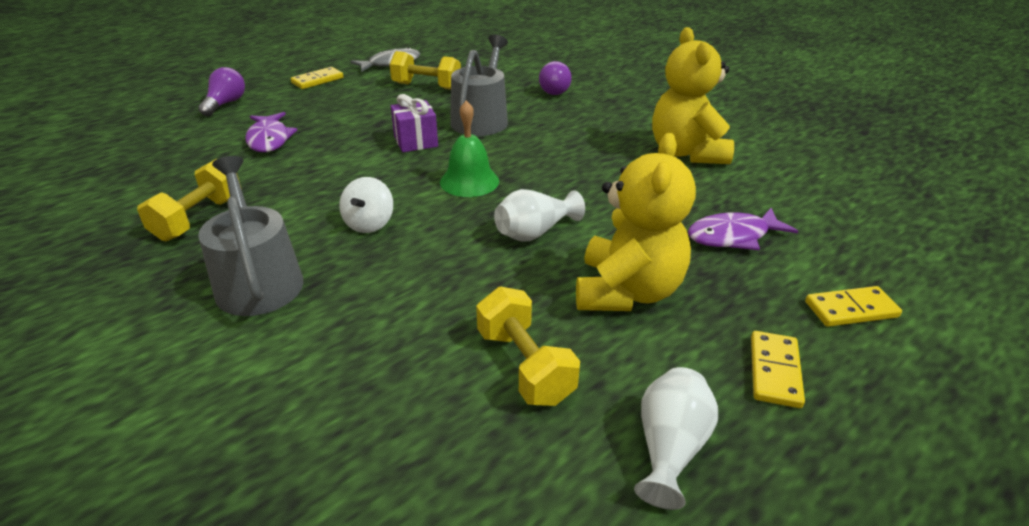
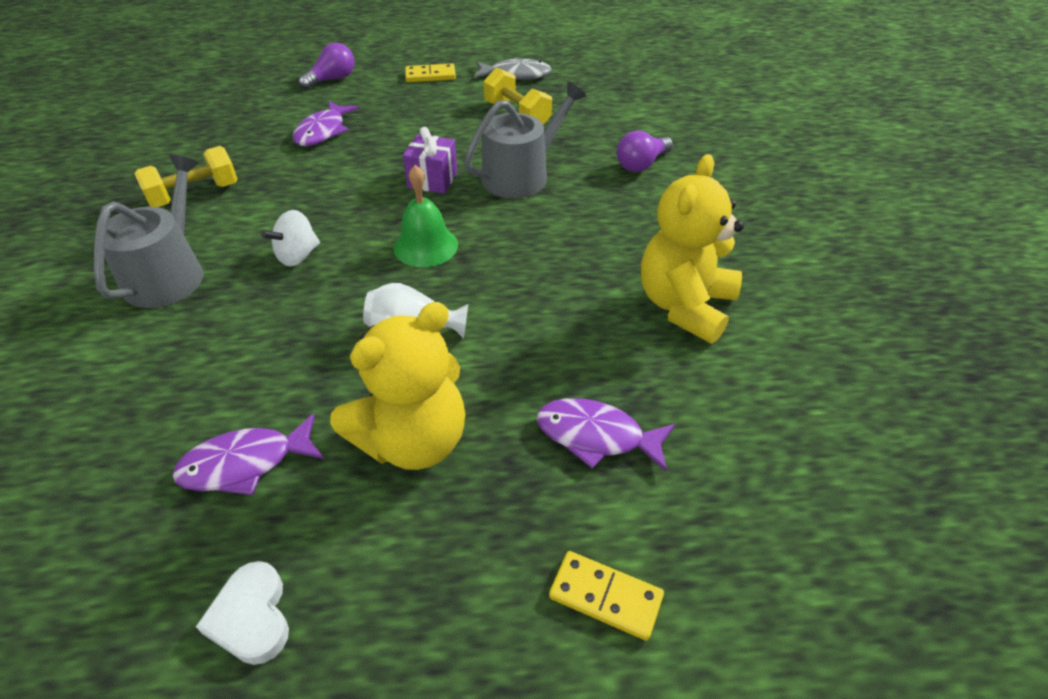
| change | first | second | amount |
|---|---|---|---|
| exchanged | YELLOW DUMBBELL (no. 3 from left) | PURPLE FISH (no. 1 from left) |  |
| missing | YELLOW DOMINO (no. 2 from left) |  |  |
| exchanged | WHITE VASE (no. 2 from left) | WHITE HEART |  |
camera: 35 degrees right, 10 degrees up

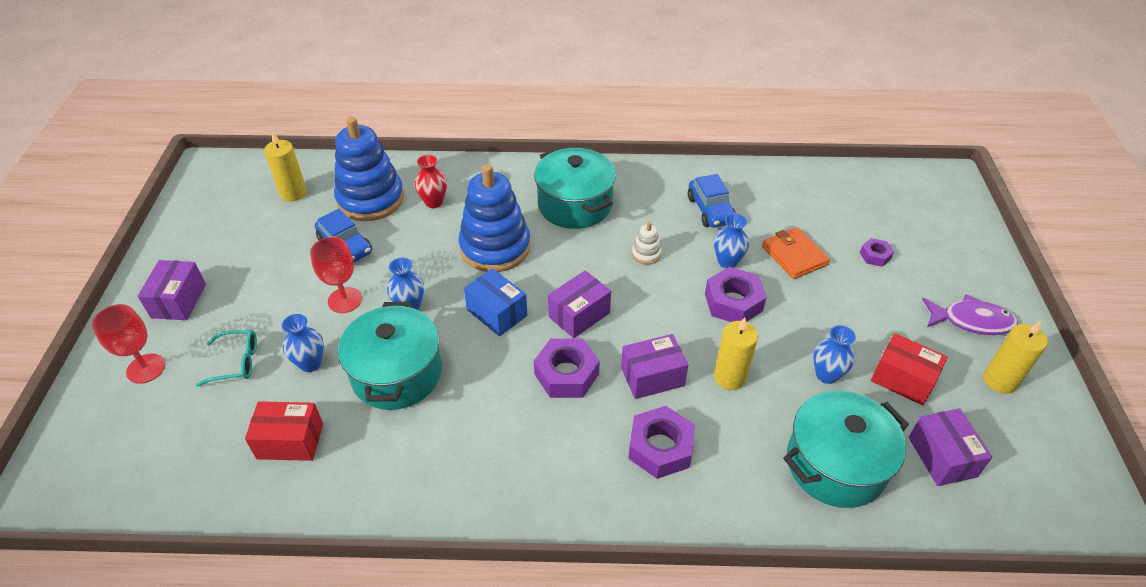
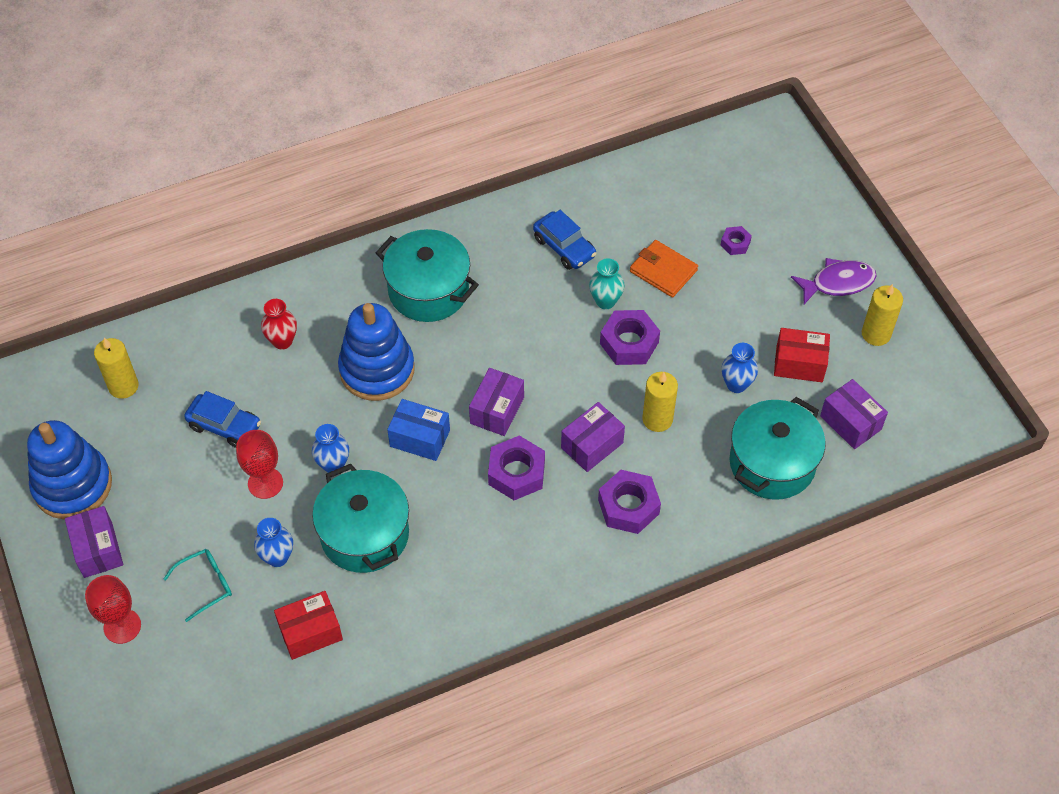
| change | first | second | amount |
|---|---|---|---|
| relocated | BLUE STACKING TOY (no. 1 from left) |  |  |
| colour | BLUE VASE (no. 3 from left) | TURQUOISE VASE |  |
| missing | WHITE STACKING TOY |  |  |
camera: 25 degrees left, 10 degrees up

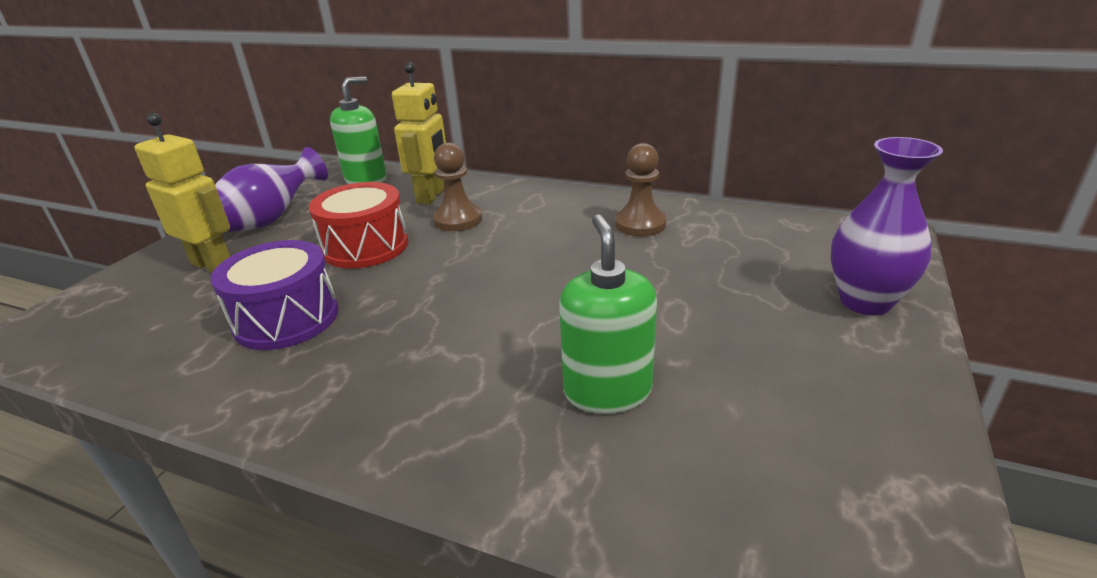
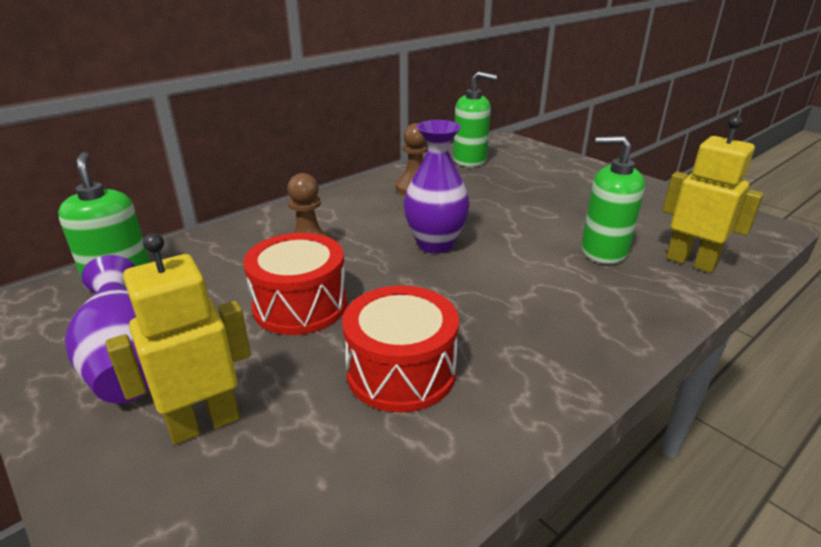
| change | first | second | amount |
|---|---|---|---|
| relocated | YELLOW ROBOT (no. 2 from left) |  |  |
| relocated | PURPLE VASE (no. 2 from left) |  |  |
| colour | PURPLE DRUM | RED DRUM (no. 2 from left) |  |
| appeared |  | GREEN SOAP DISPENSER (no. 2 from left) |  |
camera: 65 degrees left, 0 degrees up

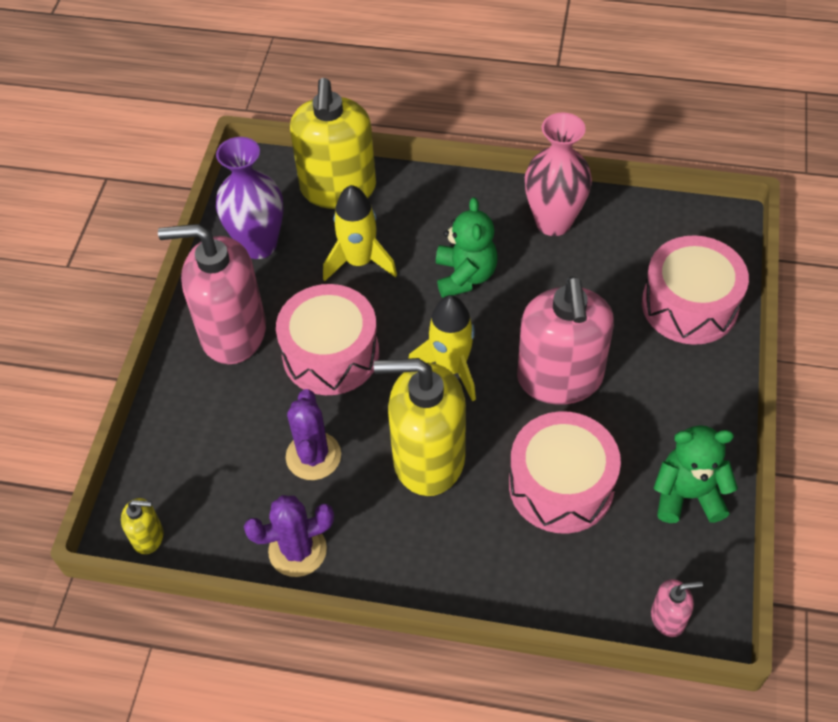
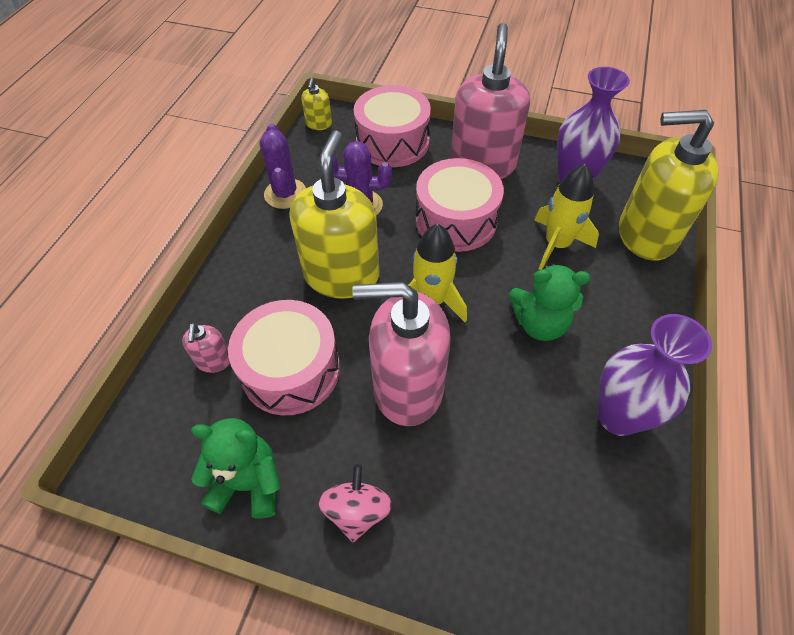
| change | first | second | amount |
|---|---|---|---|
| colour | PINK VASE | PURPLE VASE (no. 2 from left) |  |
| relocated | PINK DRUM (no. 3 from left in the first image) | PINK DRUM (no. 2 from left) |  |
| spun | GREEN TEDDY BEAR (no. 2 from left in the first image) | GREEN TEDDY BEAR (no. 1 from left) | 90 degrees counterclockwise |
| relocated | PINK SOAP DISPENSER (no. 3 from left in the first image) | PINK SOAP DISPENSER (no. 1 from left) |  |
| appeared |  | PINK SPINNING TOP |  |
camera: 95 degrees right, 0 degrees up

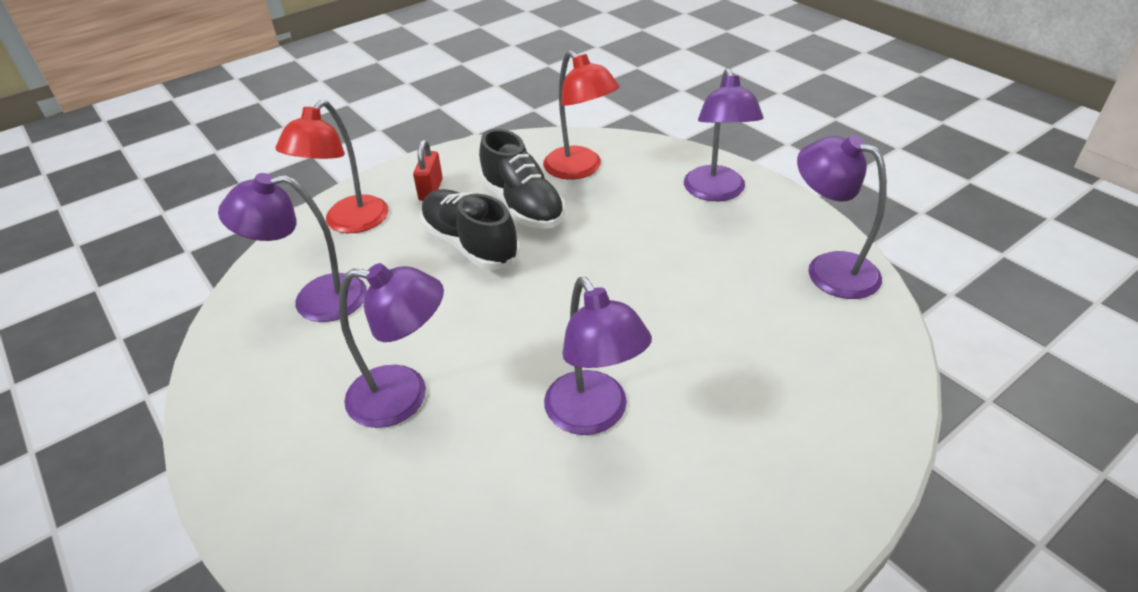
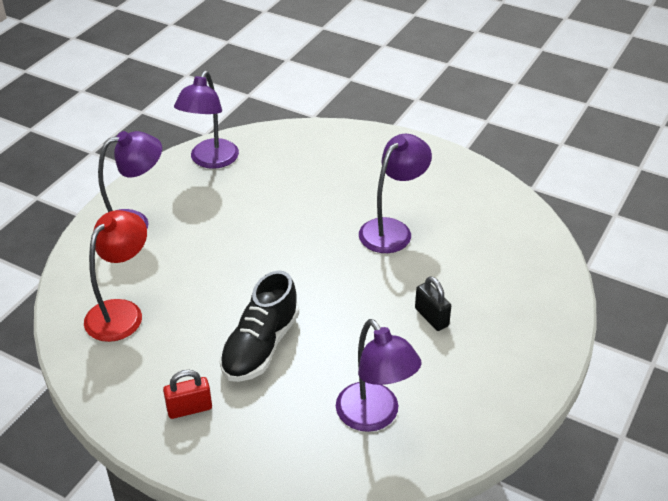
| change | first | second | amount |
|---|---|---|---|
| missing | RED LAMP (no. 1 from left) |  |  |
| missing | BLACK SHOE (no. 2 from left) |  |  |
| exchanged | PURPLE LAMP (no. 2 from left) | BLACK PADLOCK |  |
camera: 115 degrees left, 0 degrees up

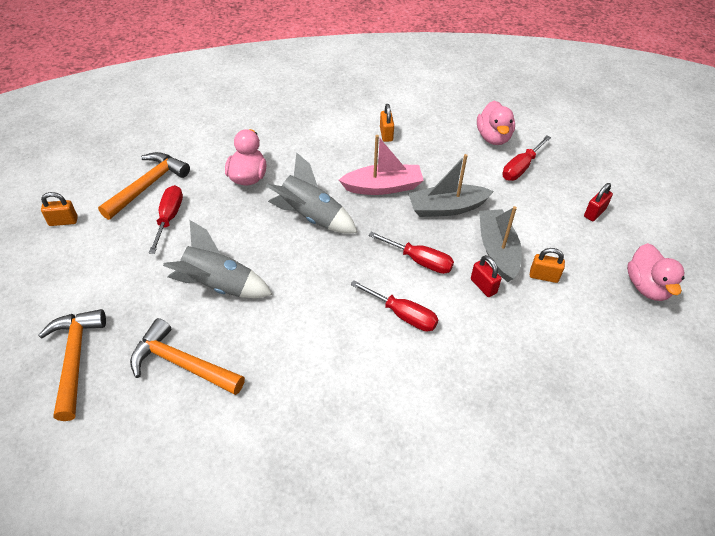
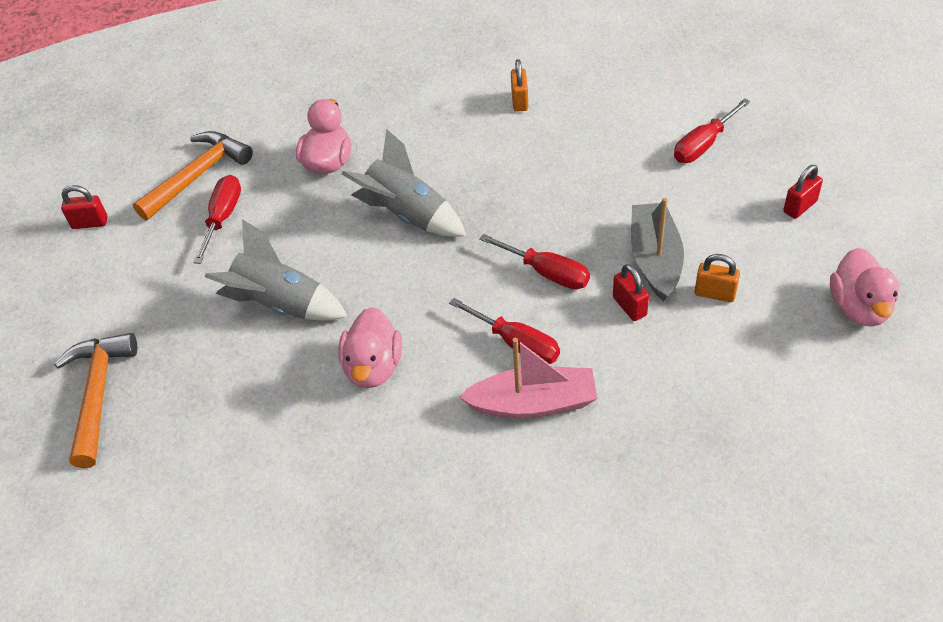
| change | first | second | amount |
|---|---|---|---|
| relocated | PINK DUCK (no. 2 from left) |  |  |
| relocated | PINK BOAT |  |  |
| missing | GREY BOAT (no. 1 from left) |  |  |
| colour | ORANGE PADLOCK (no. 1 from left) | RED PADLOCK (no. 1 from left) |  |
| missing | ORANGE HAMMER (no. 3 from left) |  |  |
camera: 10 degrees right, 0 degrees up

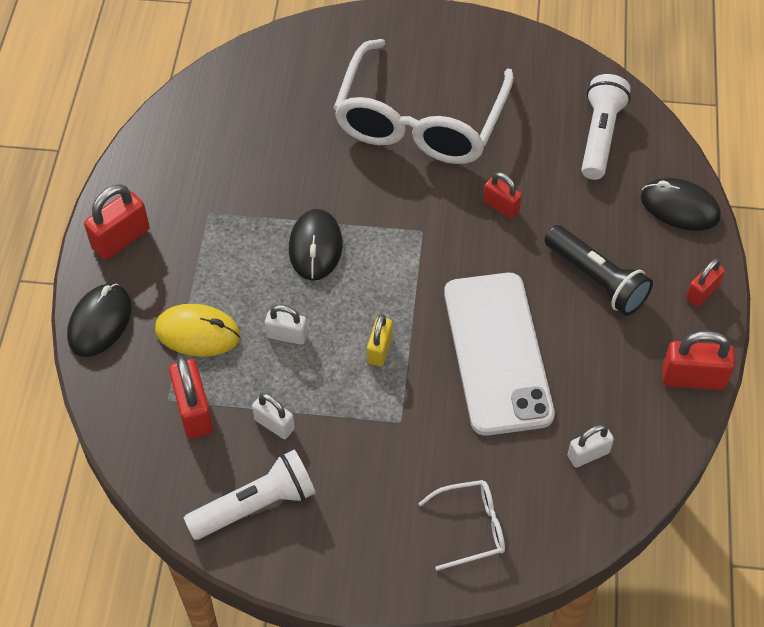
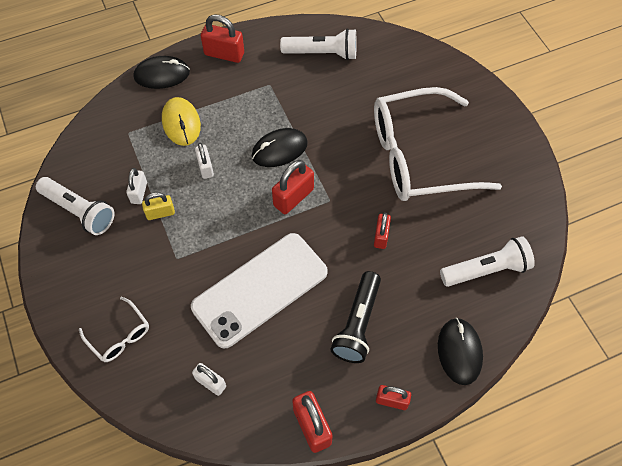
| change | first | second | amount |
|---|---|---|---|
| relocated | YELLOW PADLOCK |  |  |
| relocated | RED PADLOCK (no. 2 from left) |  |  |
| appeared |  | WHITE FLASHLIGHT (no. 2 from left) |  |
camera: 60 degrees right, 5 degrees up

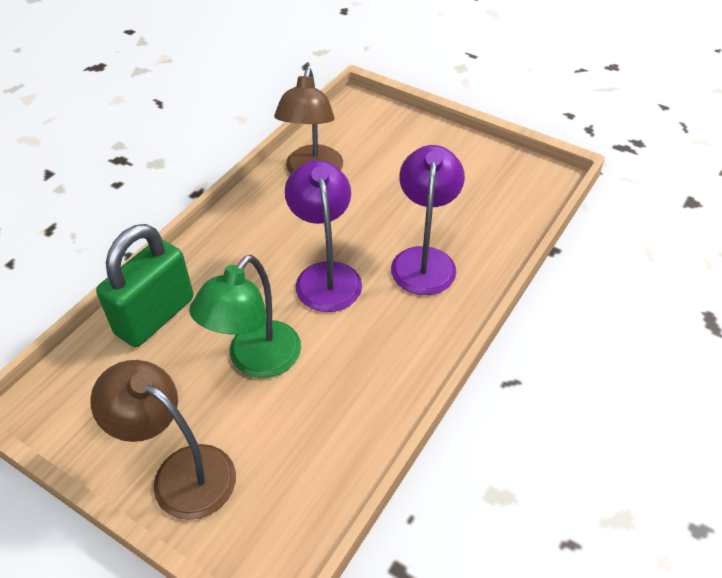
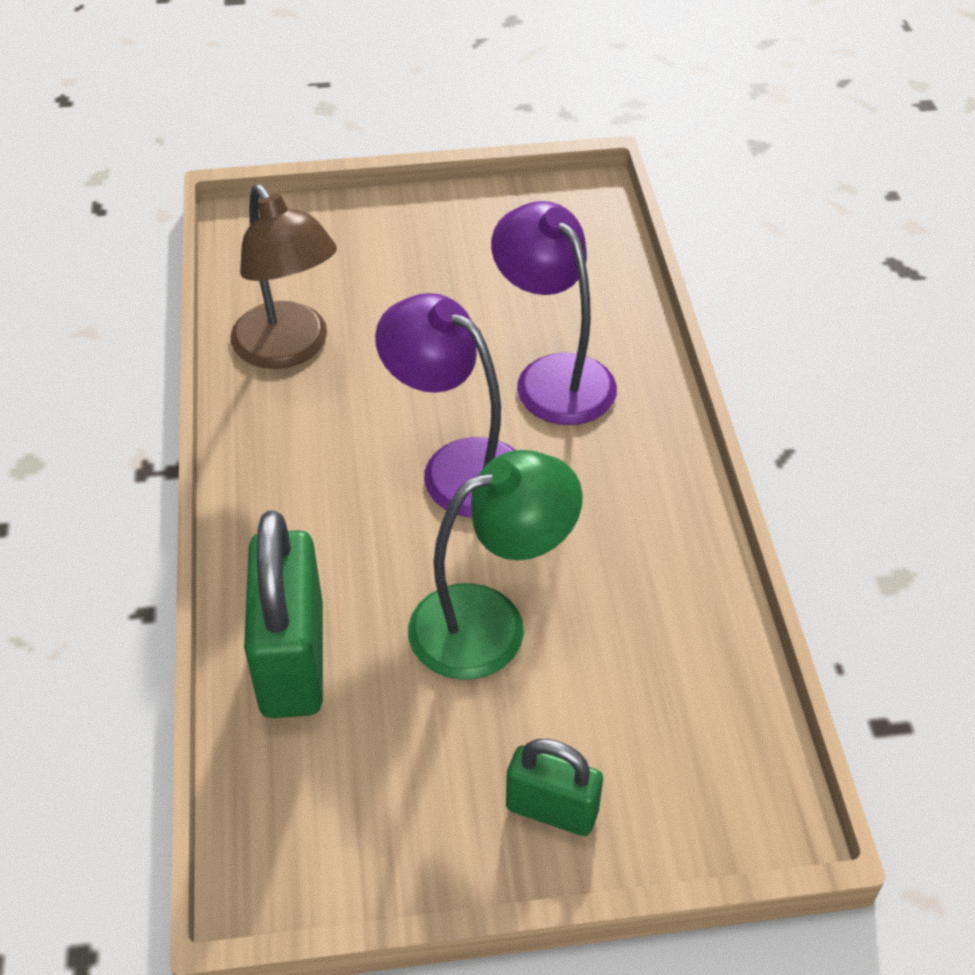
| change | first | second | amount |
|---|---|---|---|
| spun | GREEN LAMP |  | 105 degrees counterclockwise |
| exchanged | BROWN LAMP (no. 1 from left) | GREEN PADLOCK (no. 2 from left) |  |
camera: 40 degrees left, 0 degrees up

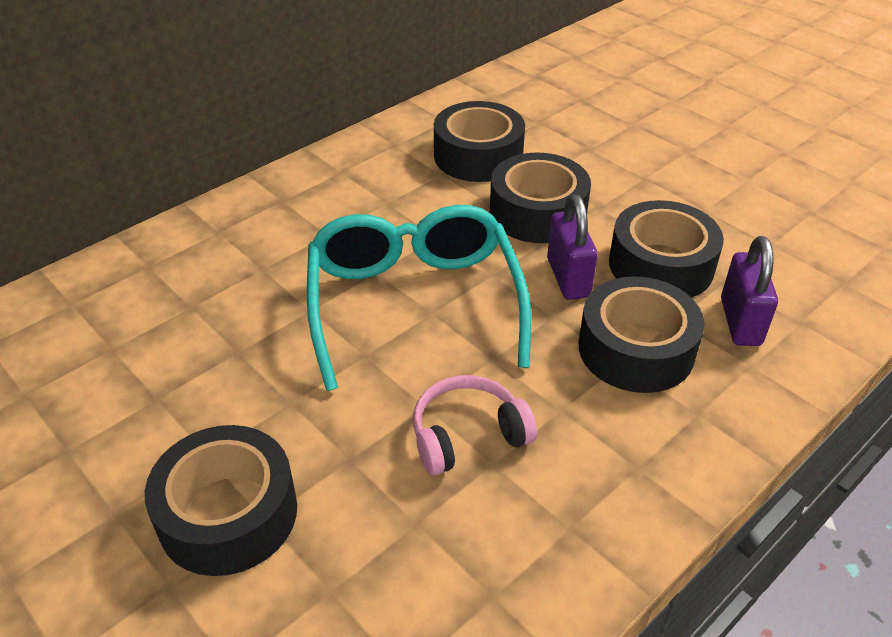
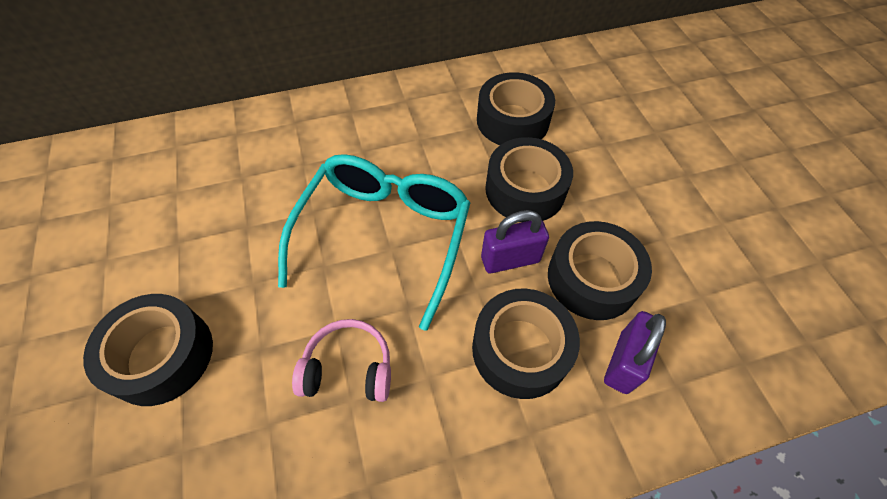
| change | first | second | amount |
|---|---|---|---|
| spun | PURPLE PADLOCK (no. 1 from left) |  | 60 degrees clockwise |
camera: 25 degrees right, 15 degrees up

